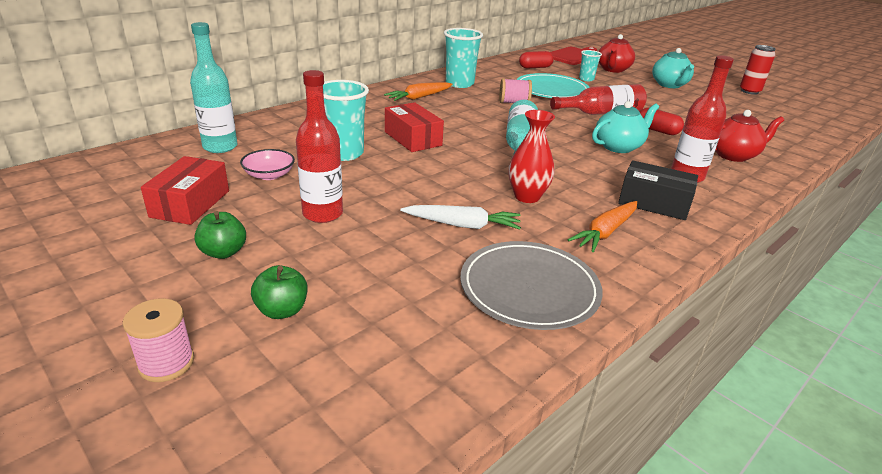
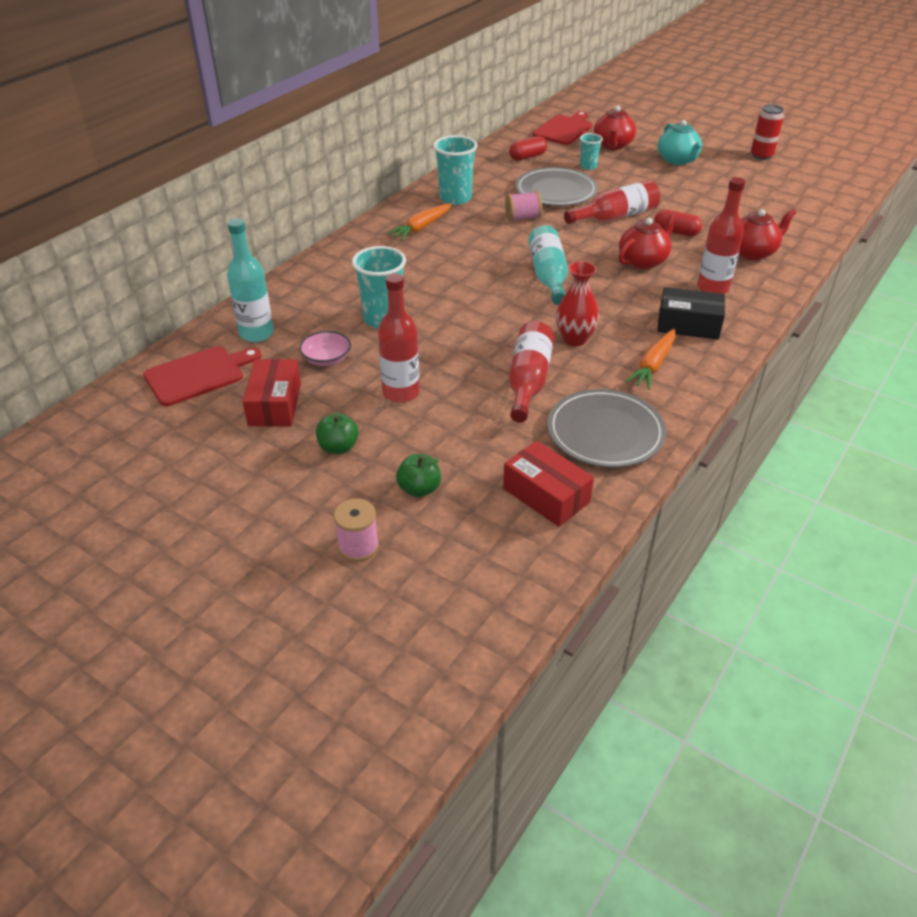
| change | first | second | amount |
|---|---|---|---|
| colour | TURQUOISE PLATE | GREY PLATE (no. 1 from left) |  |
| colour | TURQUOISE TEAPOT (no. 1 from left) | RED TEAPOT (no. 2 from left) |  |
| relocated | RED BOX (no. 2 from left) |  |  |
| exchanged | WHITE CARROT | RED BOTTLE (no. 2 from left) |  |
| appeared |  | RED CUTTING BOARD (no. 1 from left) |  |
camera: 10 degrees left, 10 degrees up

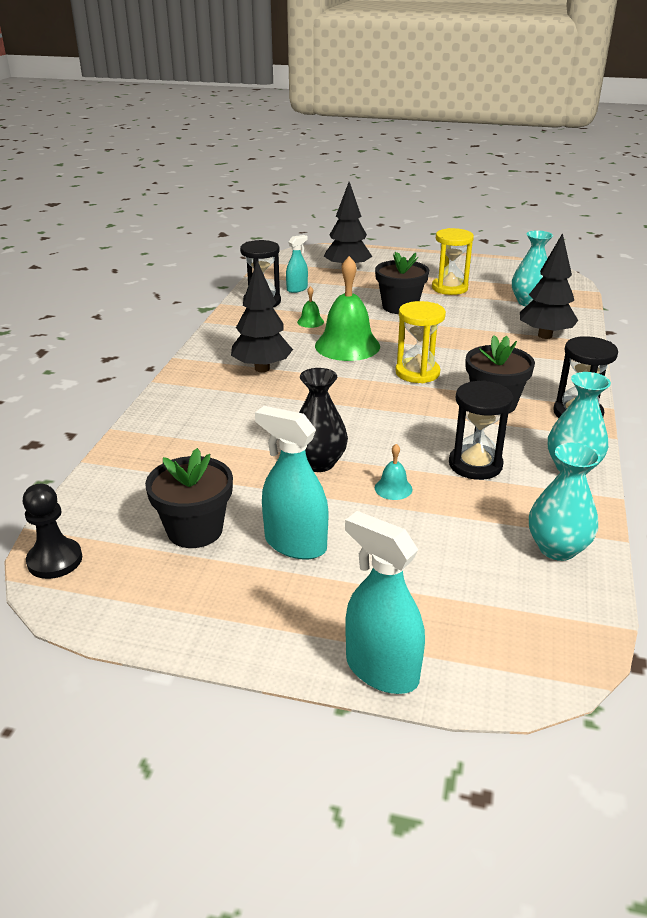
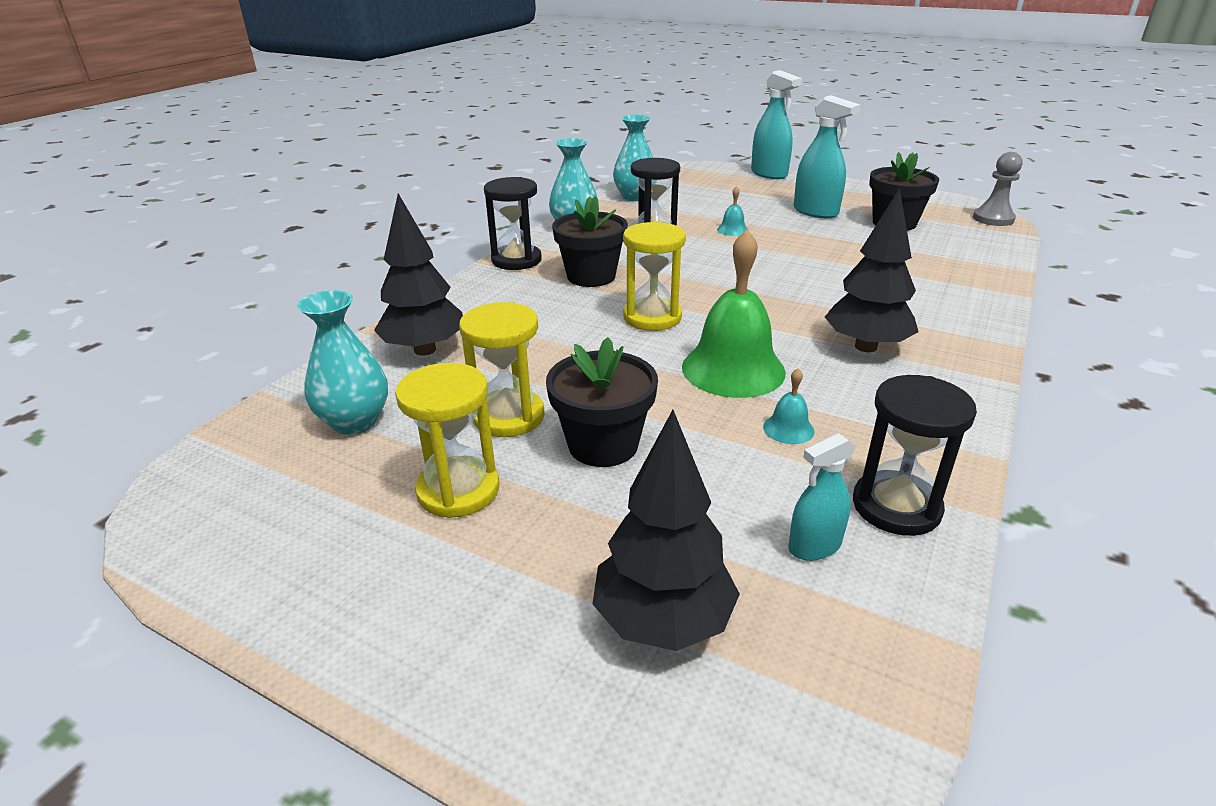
| change | first | second | amount |
|---|---|---|---|
| colour | GREEN BELL (no. 1 from left) | TURQUOISE BELL (no. 2 from left) |  |
| missing | BLACK VASE |  |  |
| colour | BLACK PAWN | GREY PAWN |  |
| appeared |  | YELLOW HOURGLASS (no. 2 from left) |  |
camera: 165 degrees left, 0 degrees up

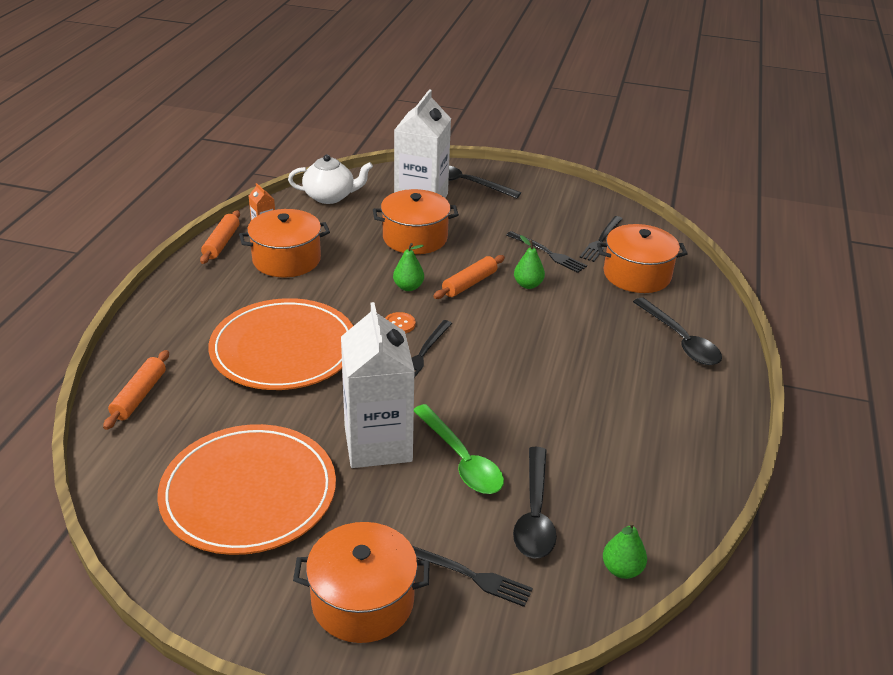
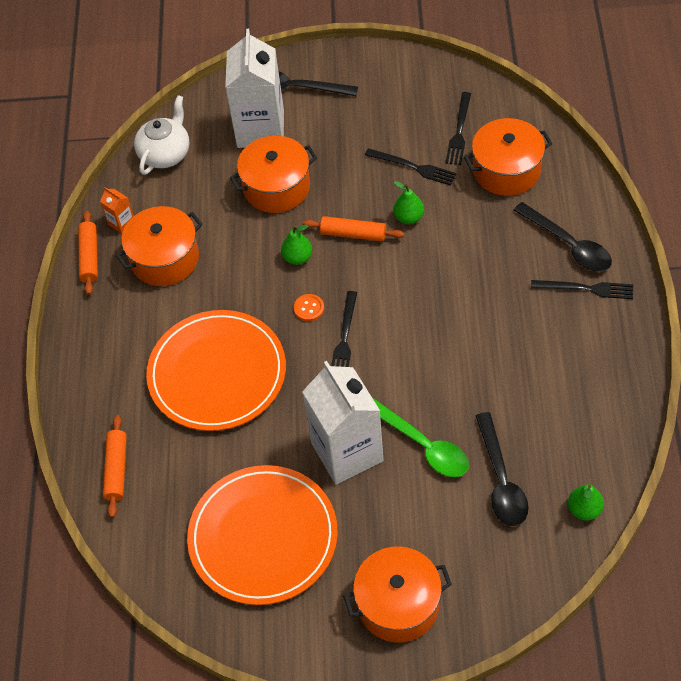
| change | first | second | amount |
|---|---|---|---|
| spun | WHITE TEAPOT |  | 45 degrees counterclockwise |
| spun | ORANGE ROLLING PIN (no. 3 from left) |  | 75 degrees clockwise |
| relocated | BLACK FORK (no. 2 from left in the first image) | BLACK FORK (no. 4 from left) |  |
camera: 10 degrees left, 20 degrees up

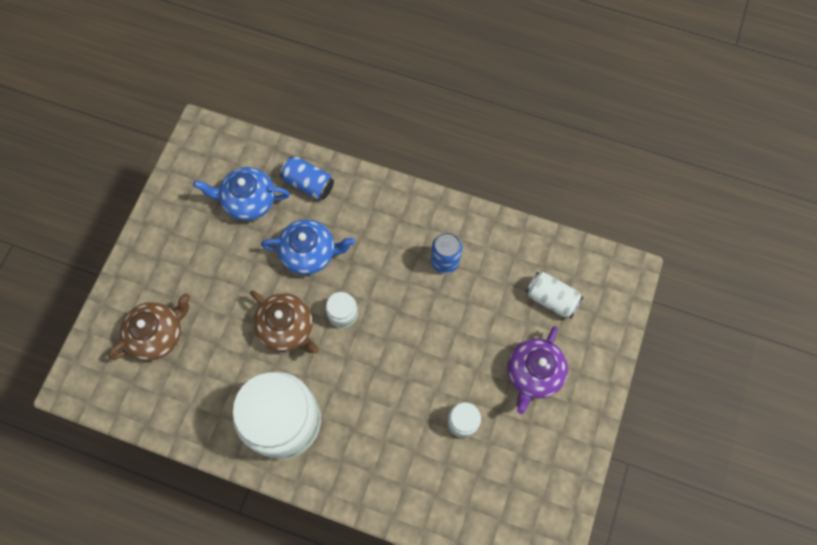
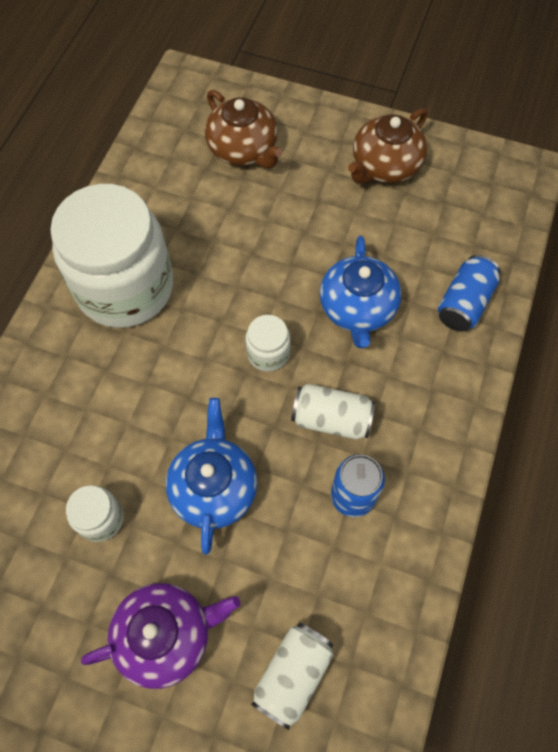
| change | first | second | amount |
|---|---|---|---|
| relocated | BLUE TEAPOT (no. 1 from left) |  |  |
| relocated | BROWN TEAPOT (no. 2 from left) |  |  |
| spun | PURPLE TEAPOT |  | 135 degrees clockwise |
| appeared |  | WHITE CAN (no. 2 from left) |  |
camera: 90 degrees right, 5 degrees down

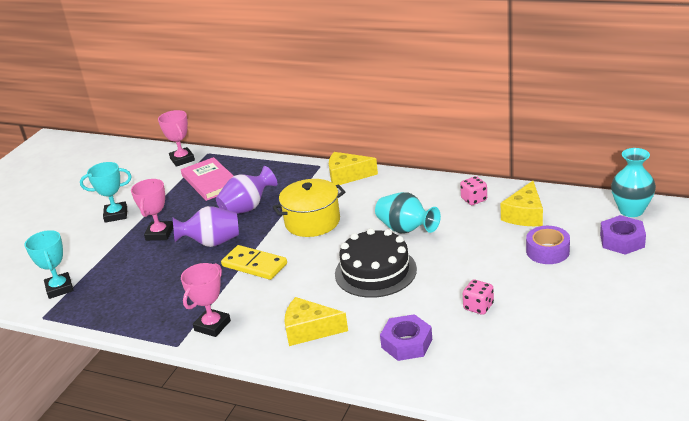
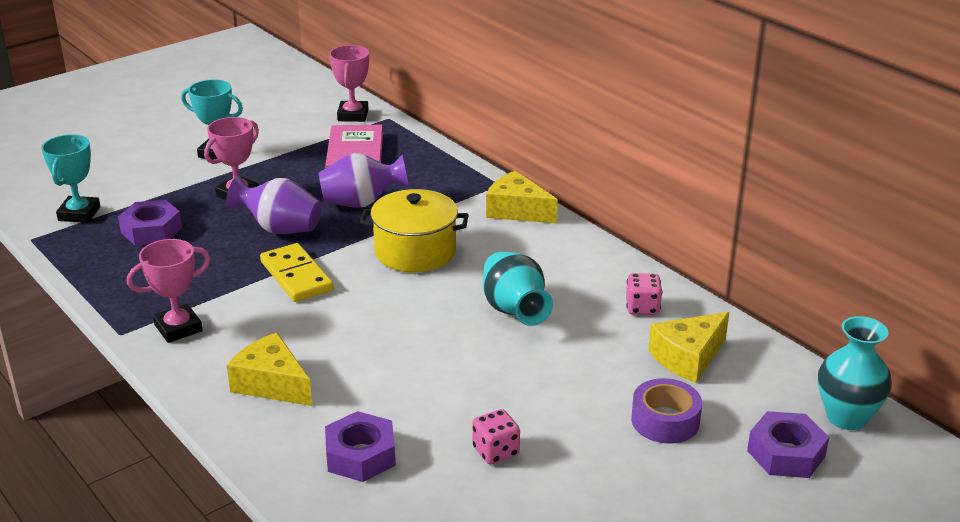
| change | first | second | amount |
|---|---|---|---|
| missing | BLACK CAKE |  |  |
| appeared |  | PURPLE NUT (no. 1 from left) |  |
camera: 25 degrees right, 0 degrees up

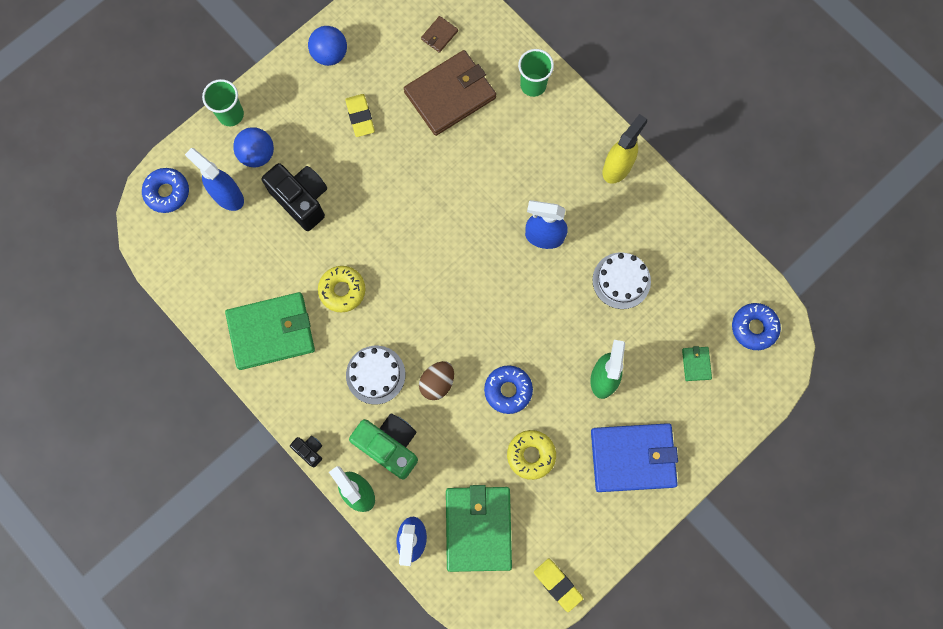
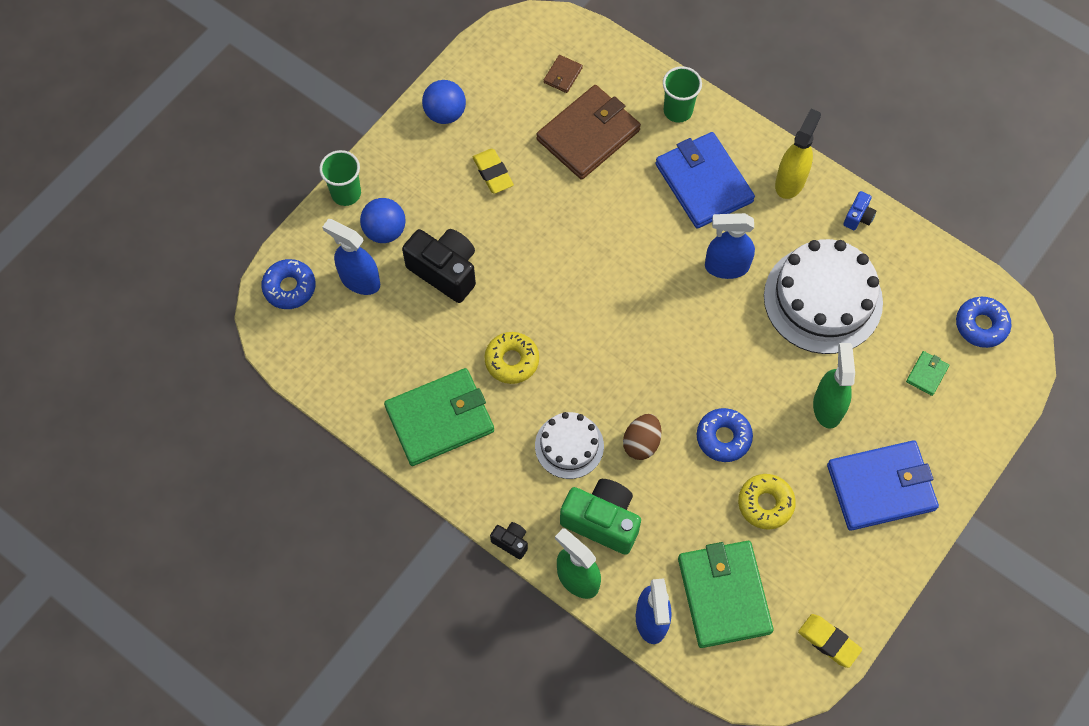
| change | first | second | amount |
|---|---|---|---|
| size | WHITE CAKE (no. 2 from left) |  | x1.79 |
| spun | GREEN WALLET (no. 3 from left) |  | 45 degrees clockwise |
| appeared |  | BLUE WALLET (no. 1 from left) |  |
| appeared |  | BLUE CAMERA |  |
camera: 10 degrees left, 10 degrees down

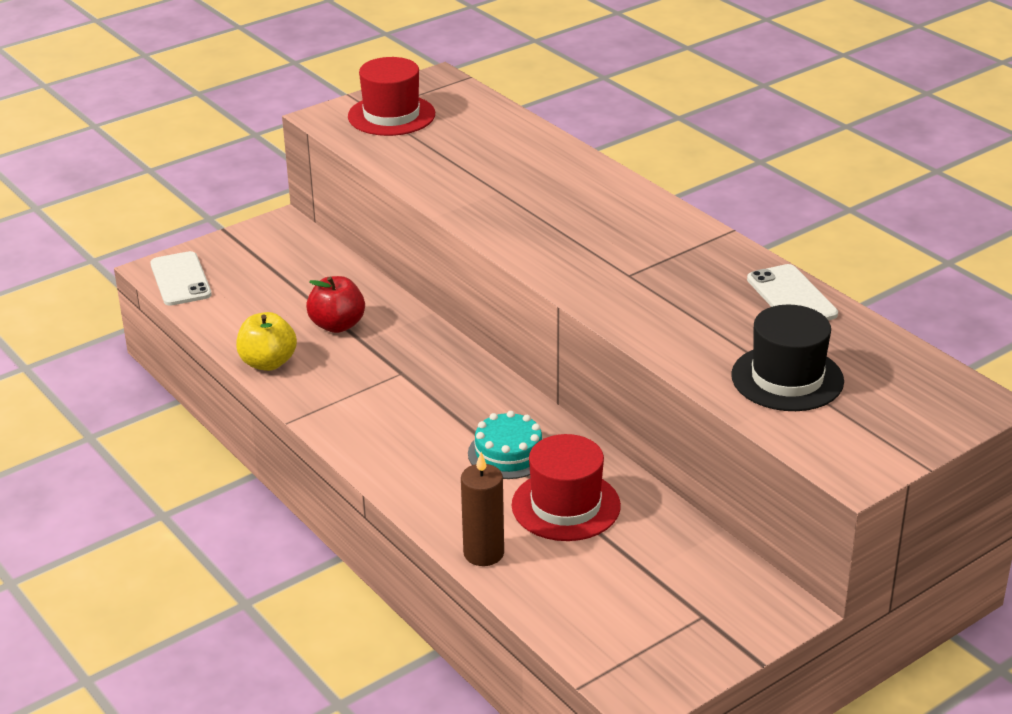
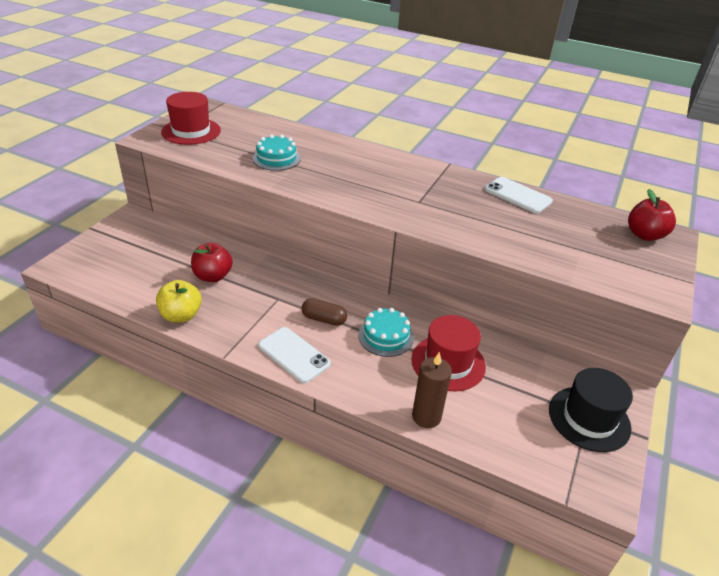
| change | first | second | amount |
|---|---|---|---|
| relocated | WHITE PHONE (no. 1 from left) |  |  |
| relocated | BLACK HAT |  |  |
| appeared |  | TURQUOISE CAKE (no. 1 from left) |  |
| appeared |  | RED APPLE (no. 2 from left) |  |
| appeared |  | BROWN CAPSULE |  |
camera: 30 degrees left, 5 degrees up

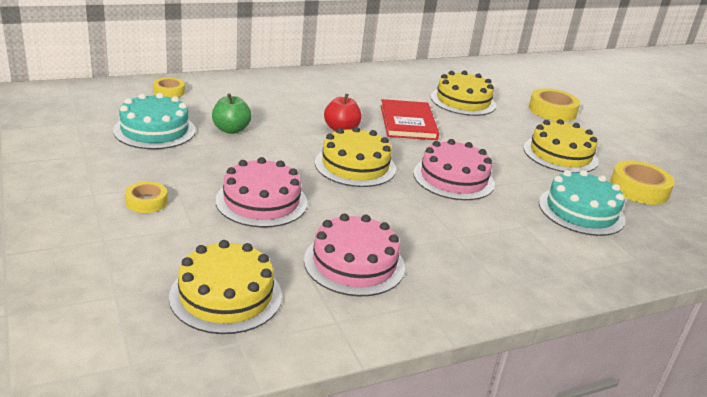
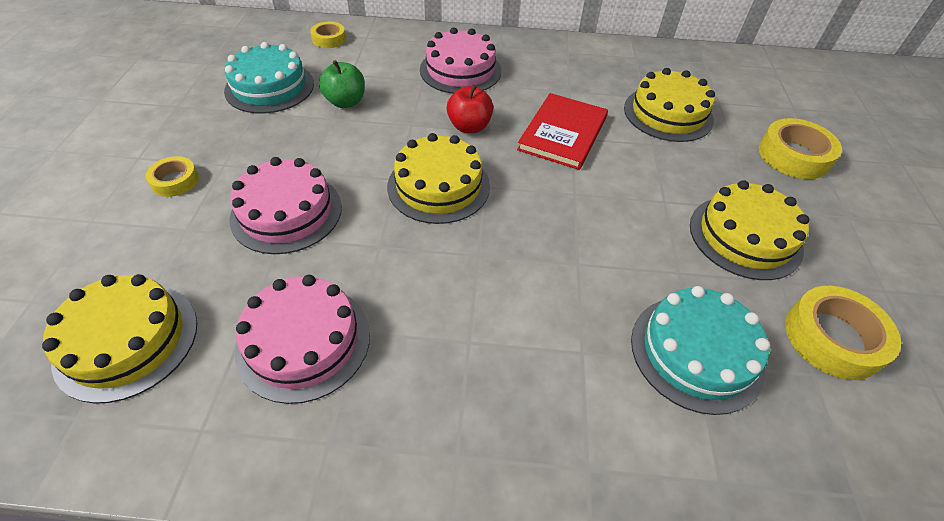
| change | first | second | amount |
|---|---|---|---|
| relocated | PINK CAKE (no. 3 from left) |  |  |
camera: 30 degrees right, 20 degrees up

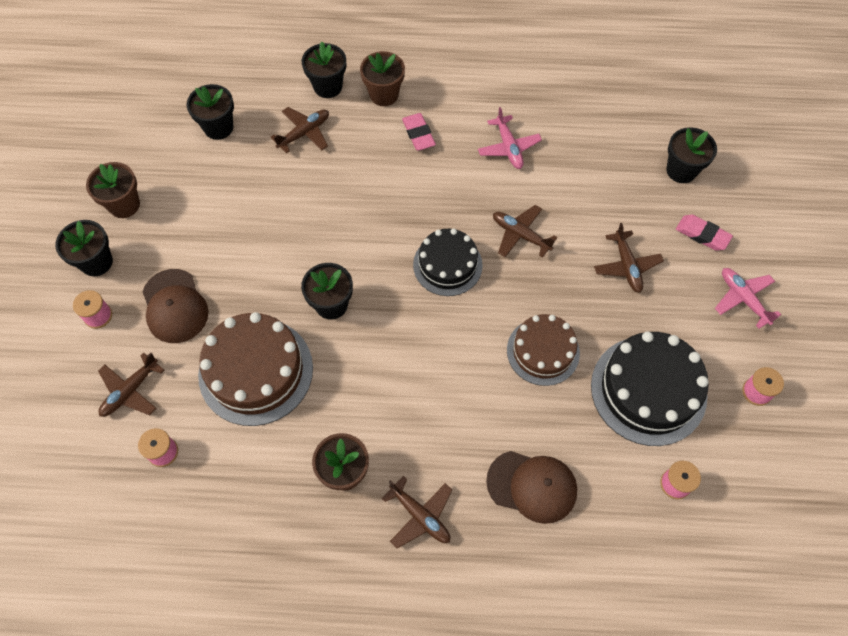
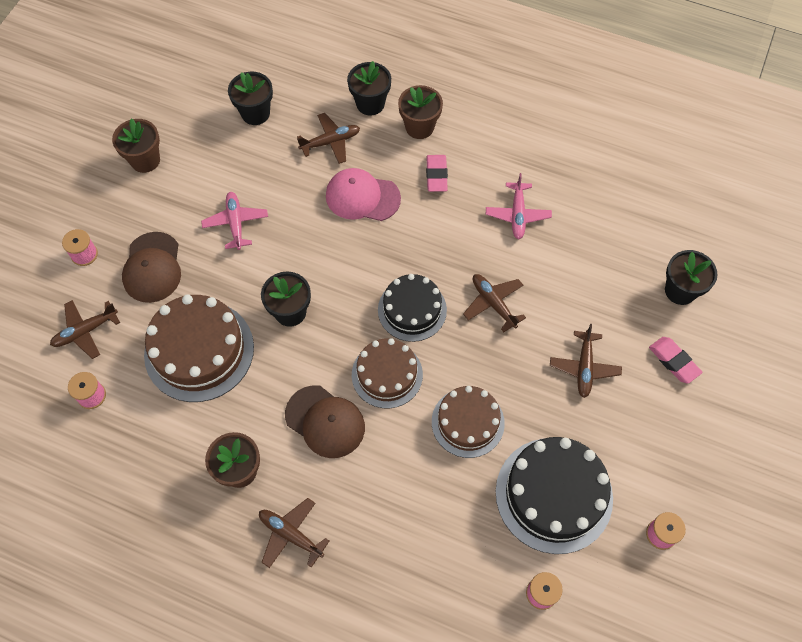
| change | first | second | amount |
|---|---|---|---|
| missing | BLACK FLOWER POT (no. 1 from left) |  |  |
| relocated | PINK PLANE (no. 2 from left in the first image) | PINK PLANE (no. 1 from left) |  |
| relocated | BROWN CAP (no. 2 from left) |  |  |
| spun | BROWN PLANE (no. 3 from left in the first image) | BROWN PLANE (no. 2 from left) | 150 degrees clockwise |
| appeared |  | PINK CAP |  |
| appeared |  | BROWN CAKE (no. 2 from left) |  |
camera: 20 degrees right, 0 degrees up

